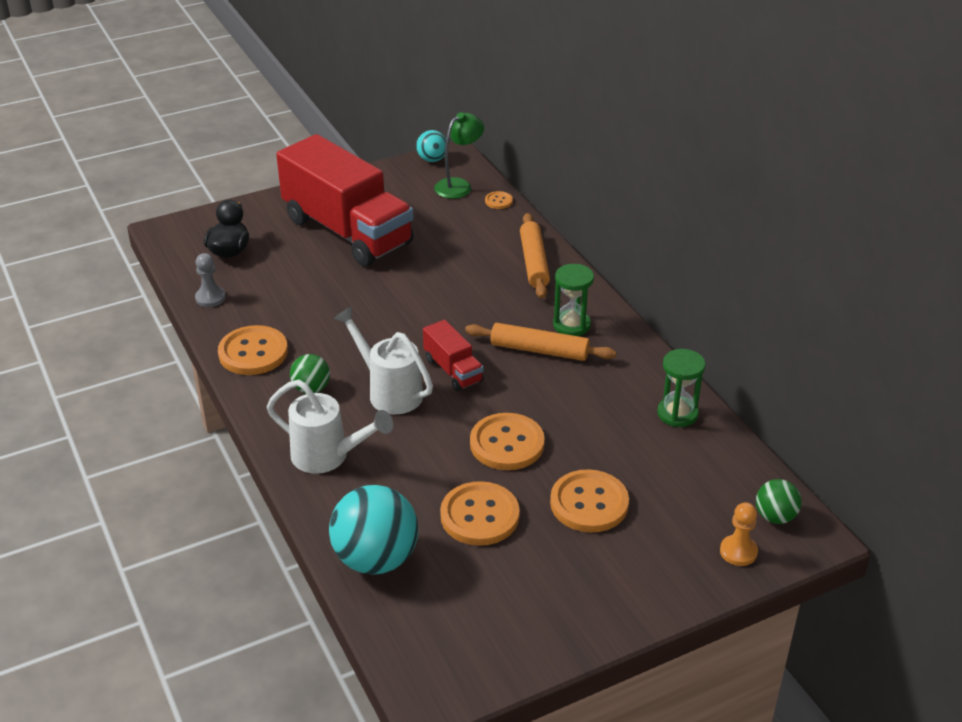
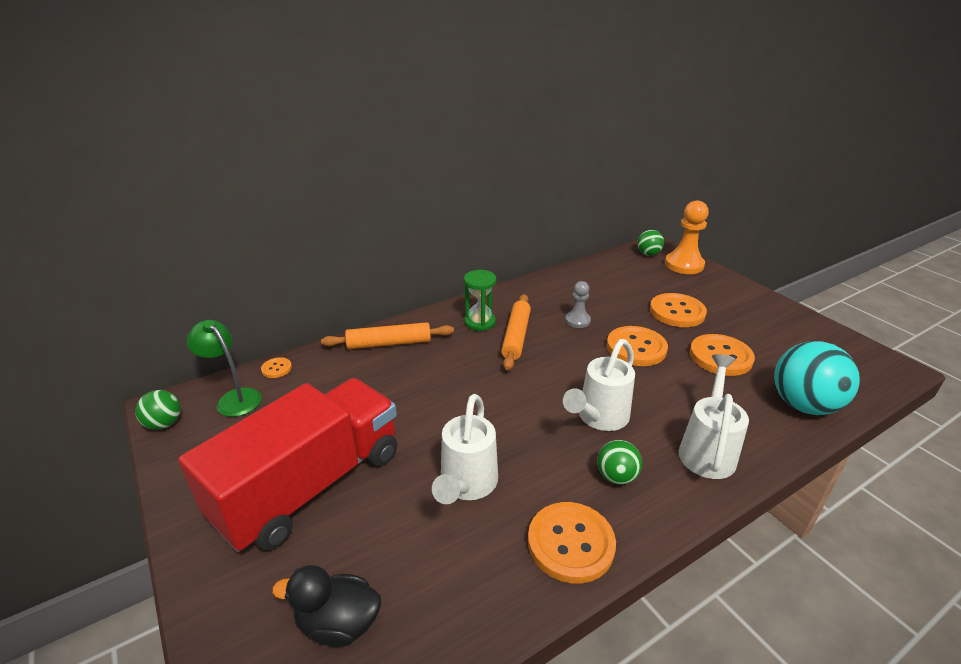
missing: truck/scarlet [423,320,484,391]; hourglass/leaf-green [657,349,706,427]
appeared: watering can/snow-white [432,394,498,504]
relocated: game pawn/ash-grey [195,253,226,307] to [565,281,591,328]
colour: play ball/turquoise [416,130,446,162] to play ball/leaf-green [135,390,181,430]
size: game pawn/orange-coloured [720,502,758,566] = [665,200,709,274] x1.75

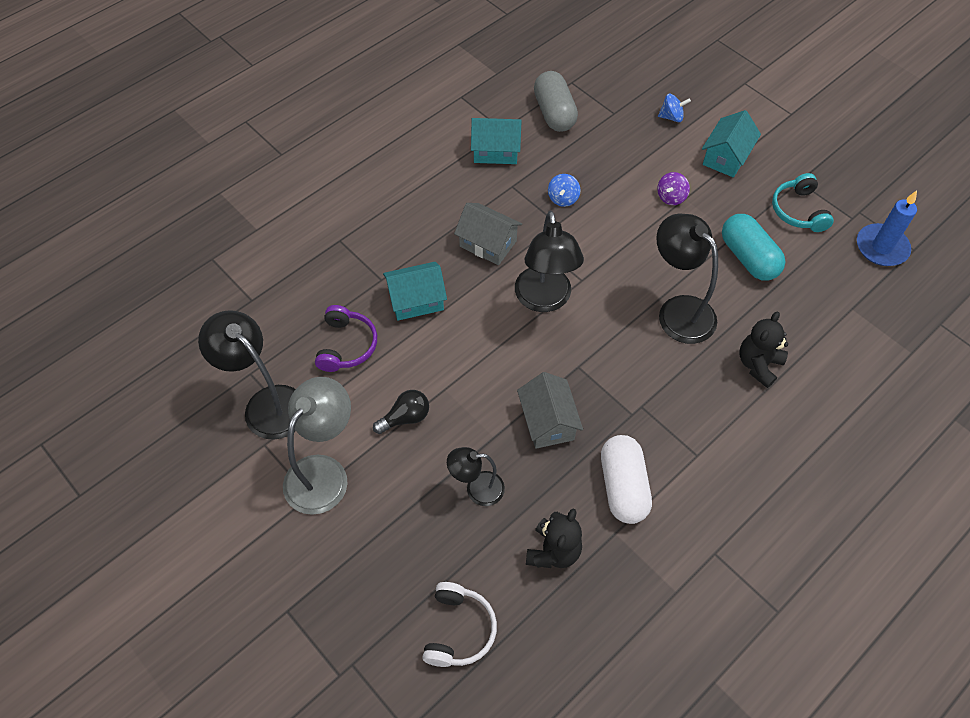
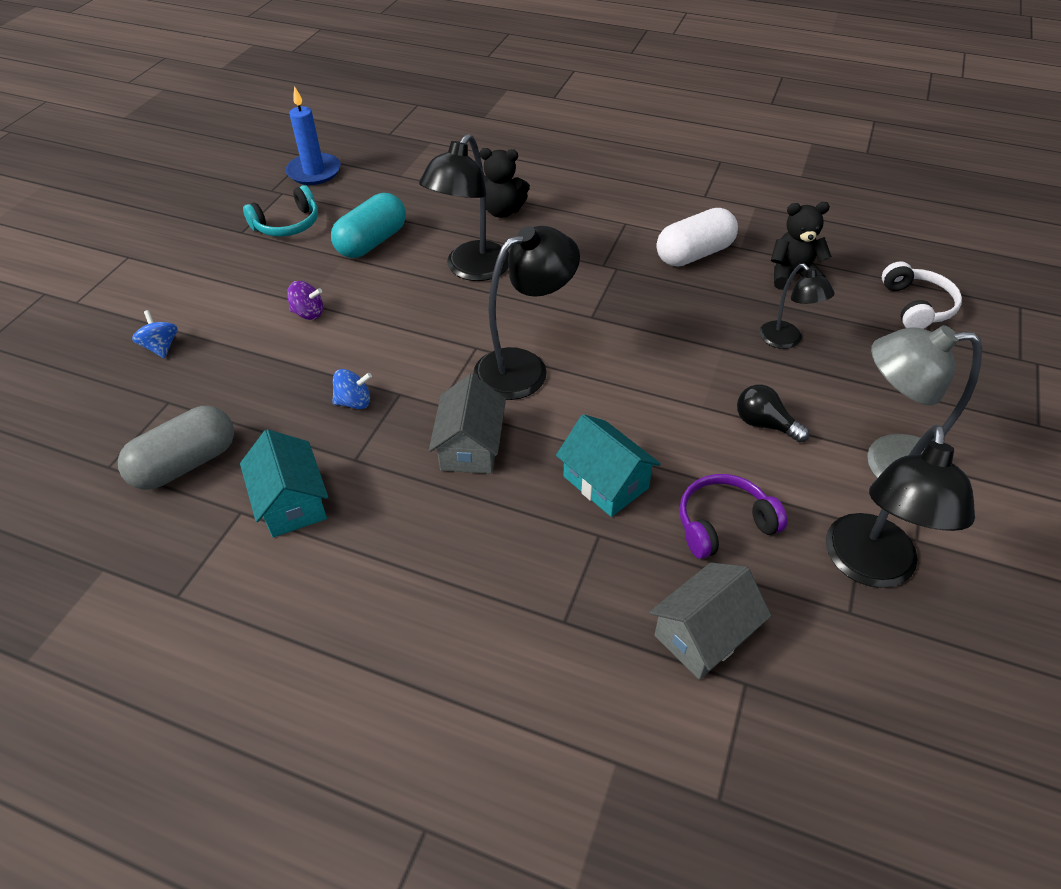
missing: toy house/turquoise [702,110,761,178]
relocated: toy house/ash-grey [517,372,583,449] to [649,562,772,680]
spun: over-ear headphones/snow-white [422,582,497,667] = [882,261,962,329] 105 degrees clockwise

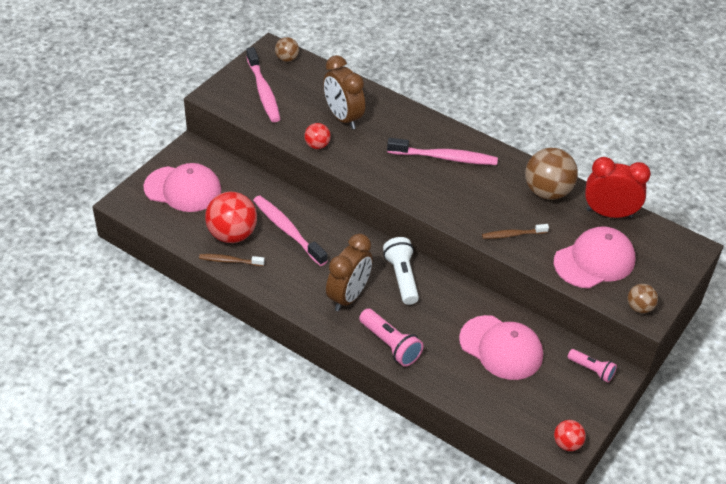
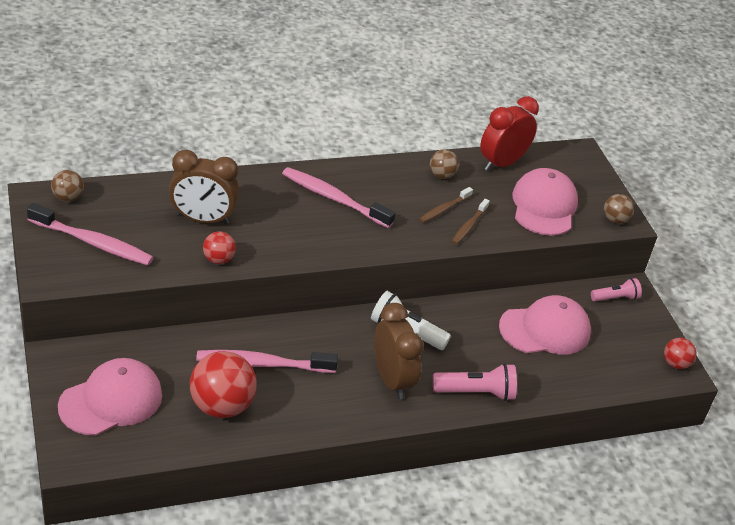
relocated: toothbrush/dark brown [199,254,265,266] to [419,187,473,223]
spun: toothbrush/rose-pink [387,138,498,165] = [282,167,395,228] 105 degrees counterclockwise
size: play ball/dark brown [525,148,578,200] = [430,149,459,179] x0.52

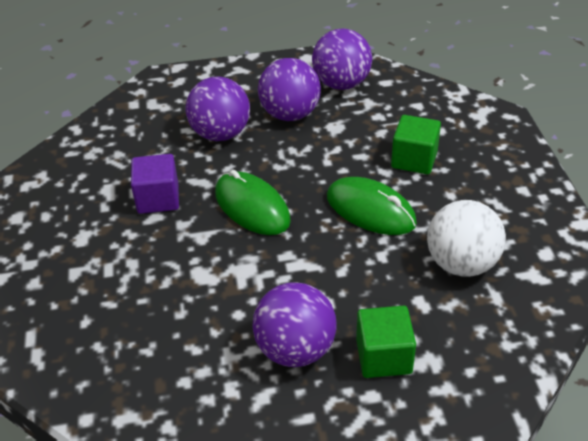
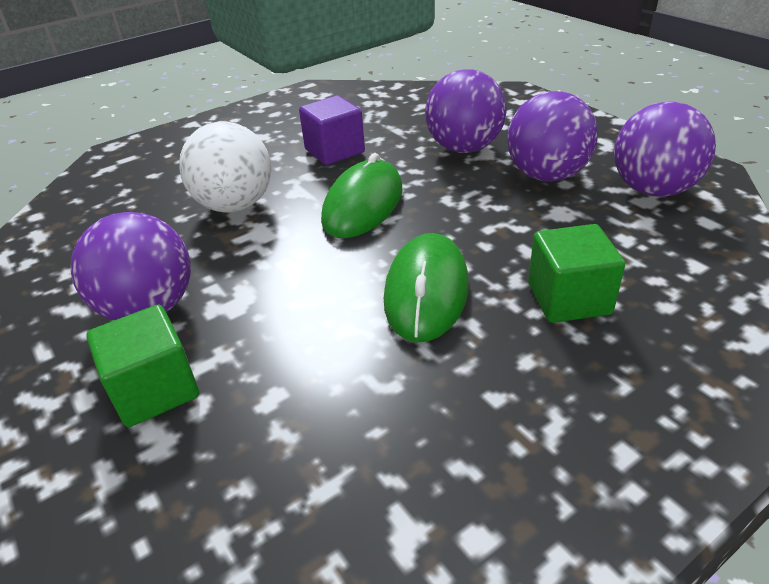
relocated: play ball/snow-white [427,200,506,277] to [179,122,271,213]

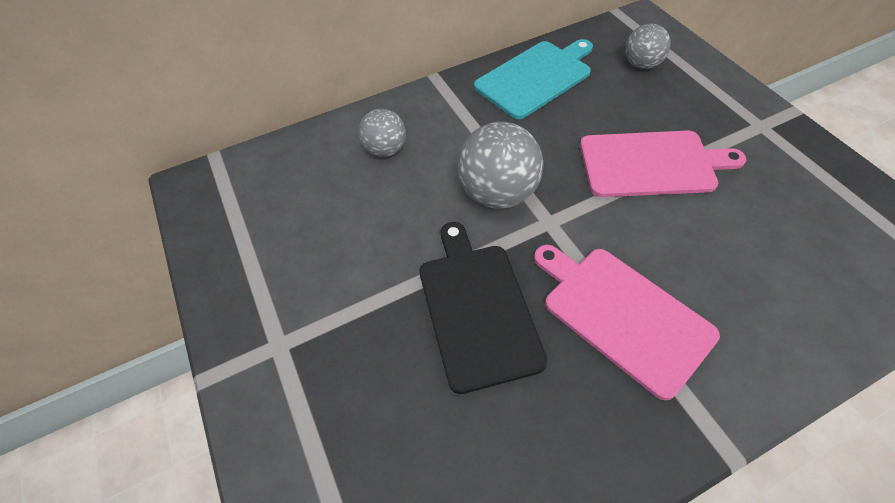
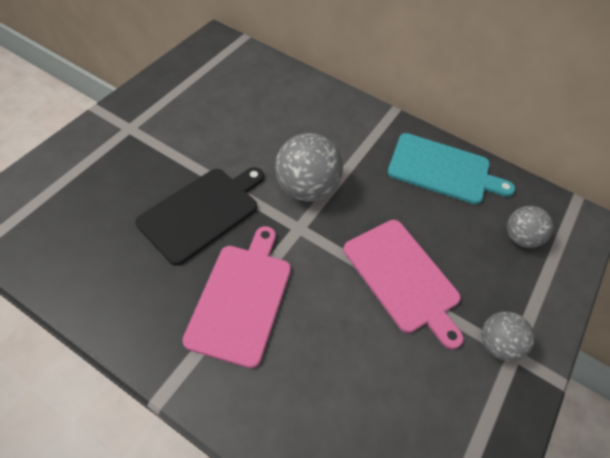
relocated: play ball/ash-grey [358,109,406,157] to [481,311,534,362]

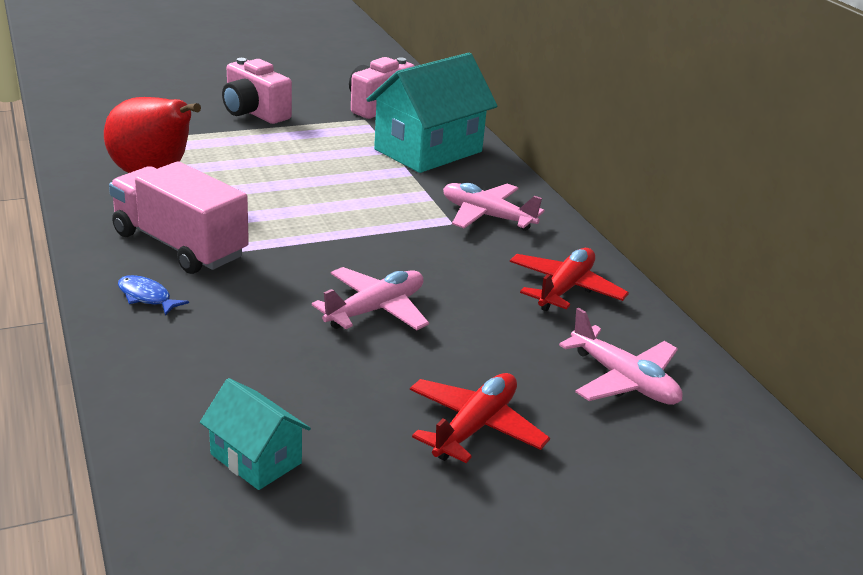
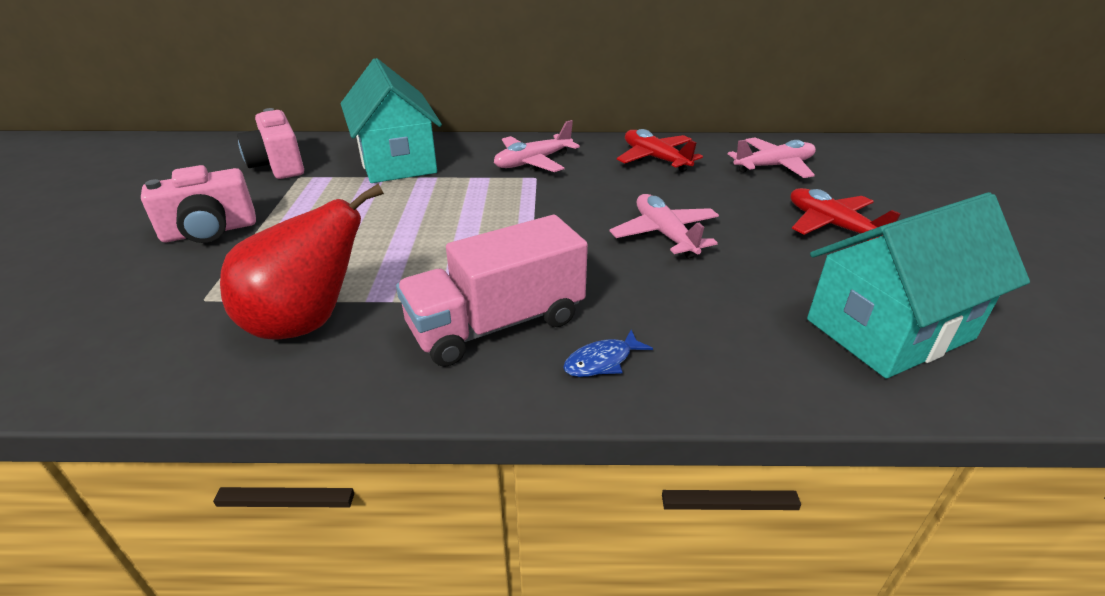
size: toy house/turquoise [200,378,311,490] = [807,192,1030,379] x1.94

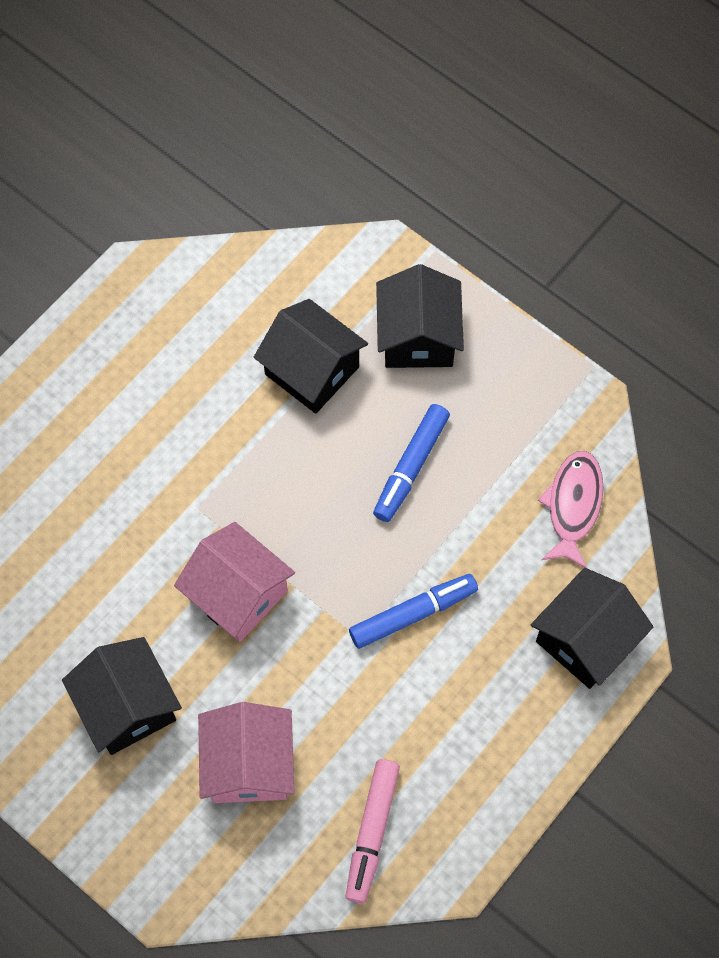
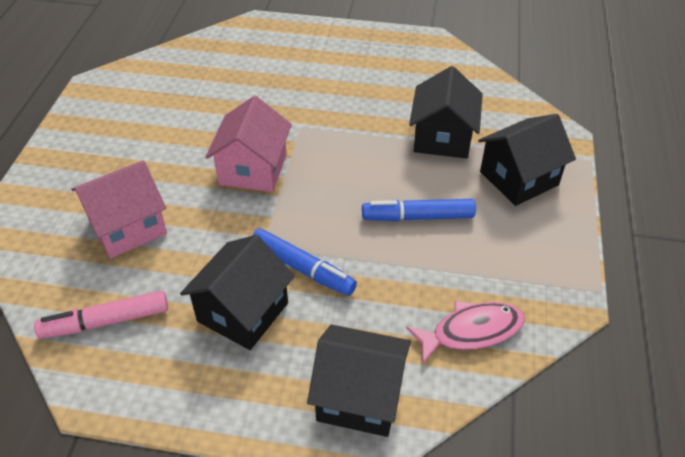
relocated: toy house/jet-black [62,637,182,755] to [180,235,295,350]

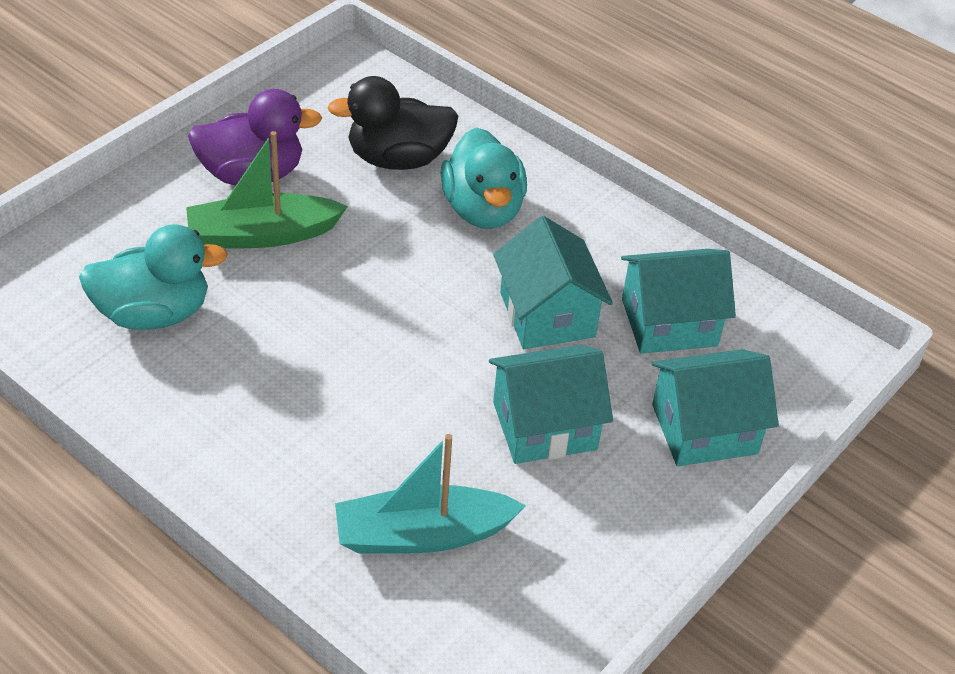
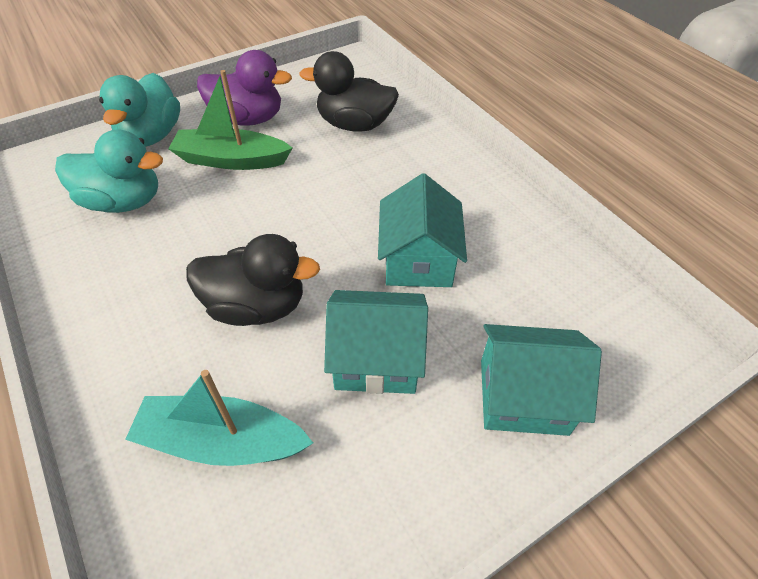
missing: toy house/turquoise [621,249,736,354]
appeared: duck/jet-black [186,234,320,326]
relocated: duck/turquoise [441,127,527,229] to [99,73,180,147]

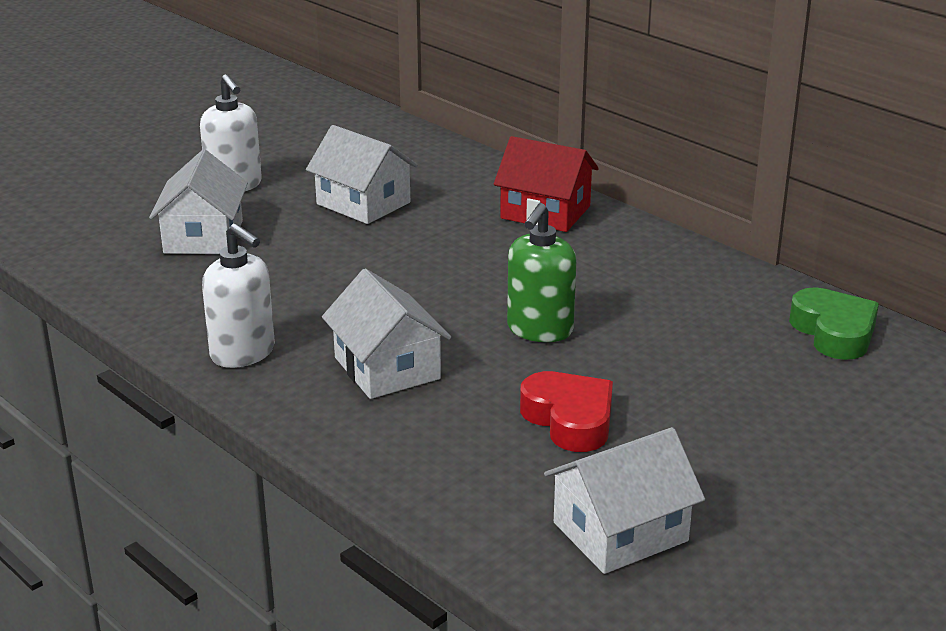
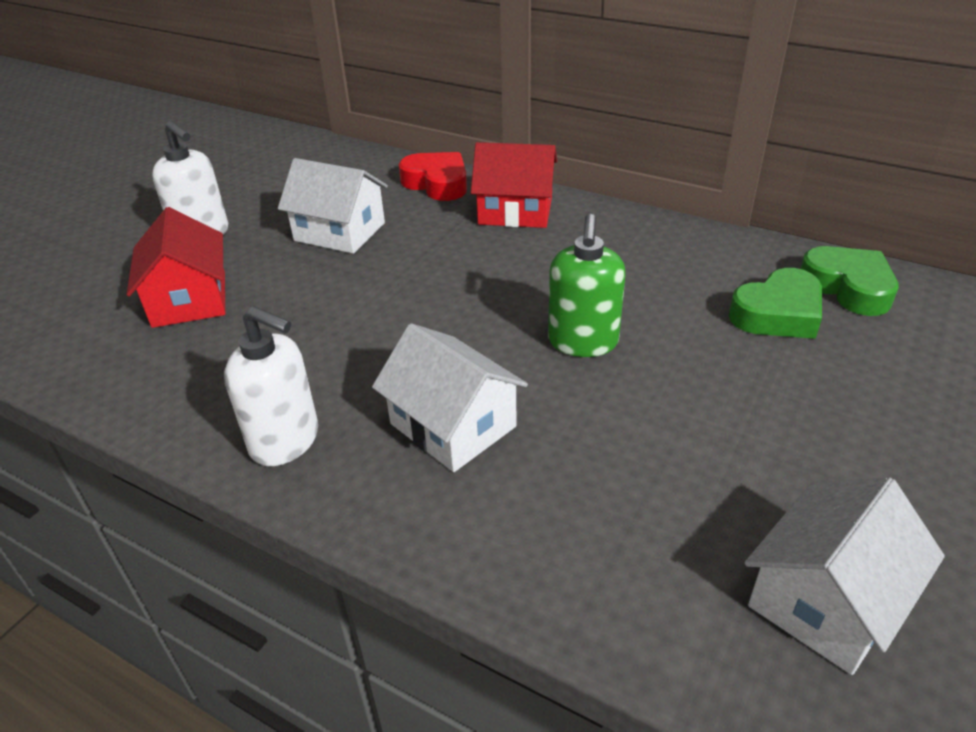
appeared: heart/leaf-green [729,268,822,339]
relocated: heart/scarlet [520,371,613,452] to [399,152,467,201]
colour: toy house/snow-white [149,149,248,254] to toy house/scarlet [126,207,225,328]

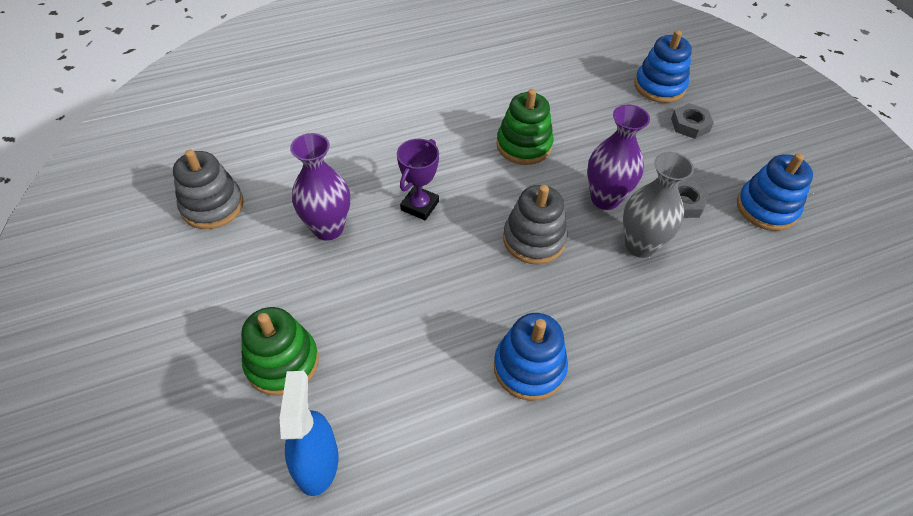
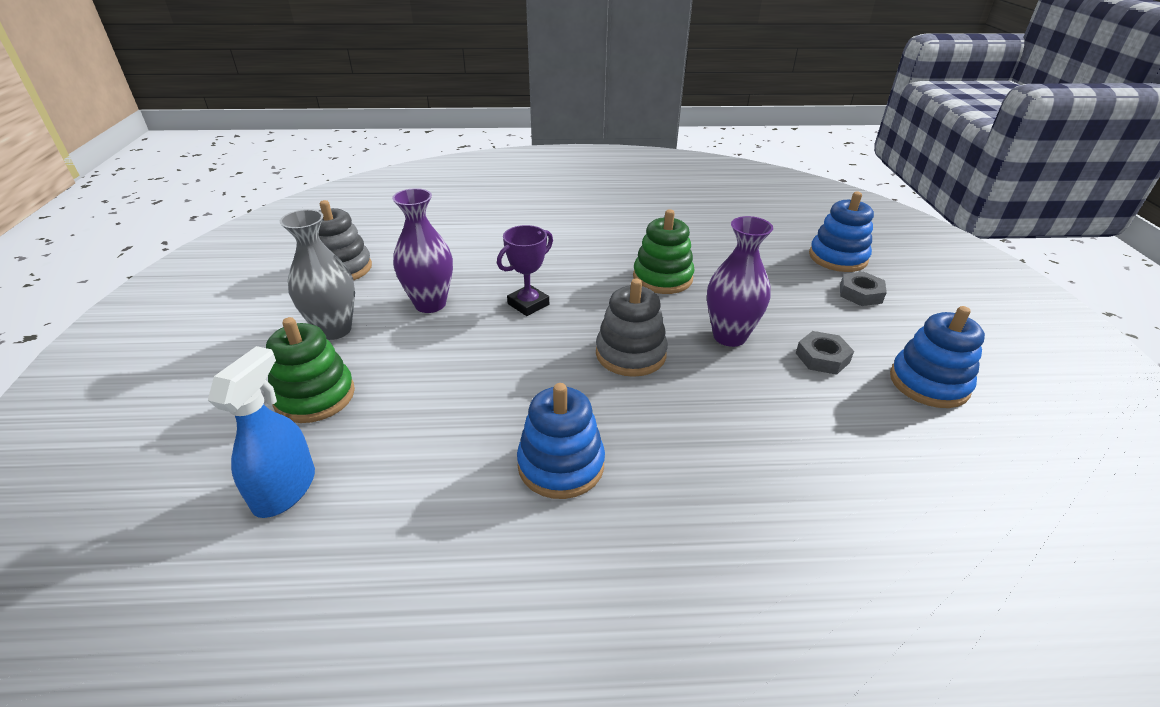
relocated: flower vase/ash-grey [623,152,694,258] to [280,209,355,340]

